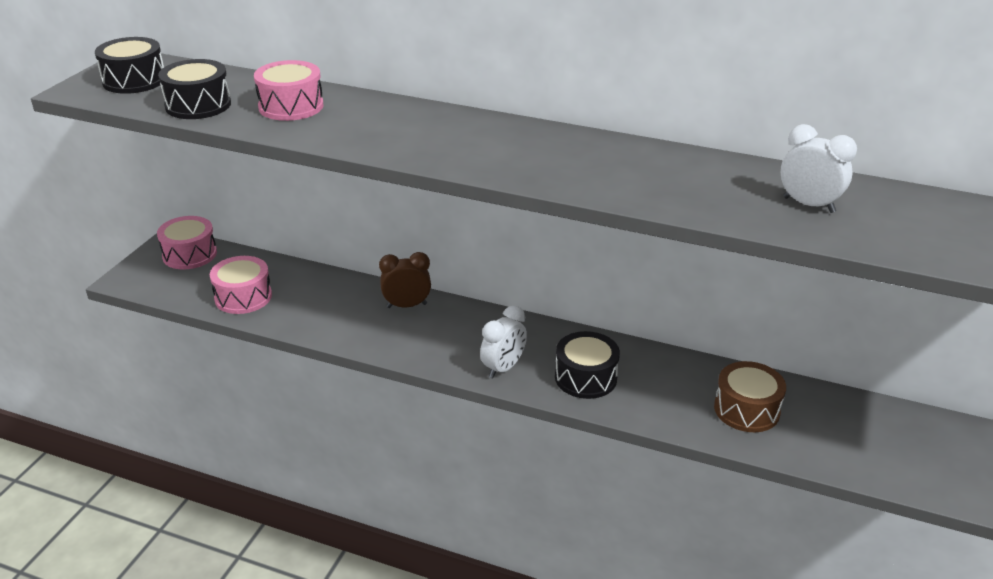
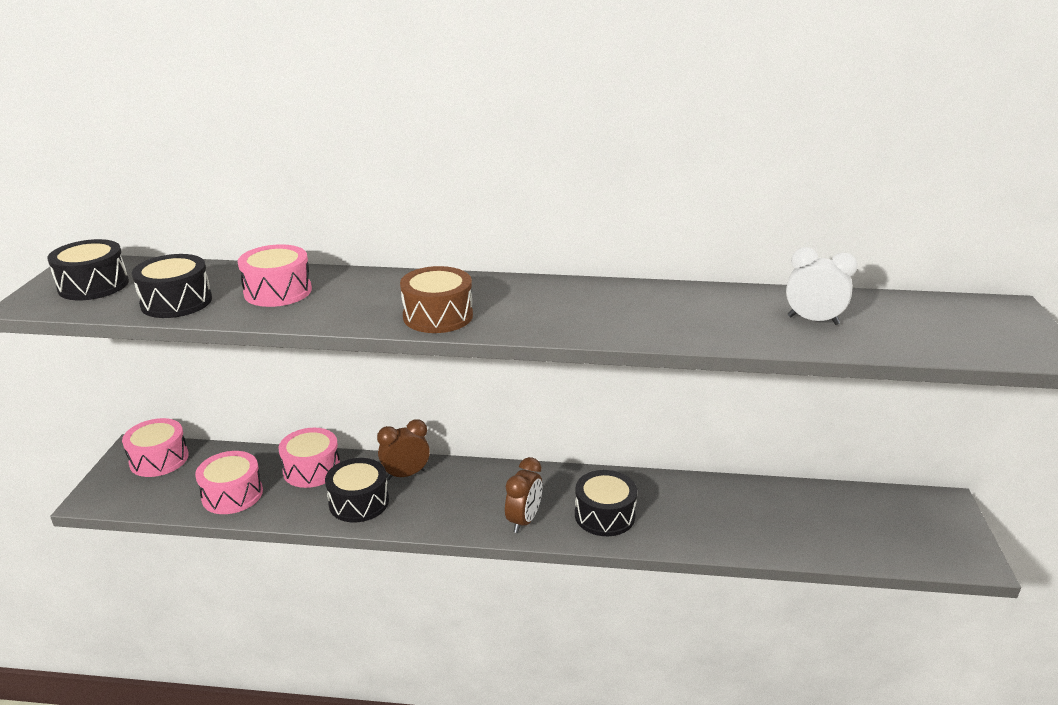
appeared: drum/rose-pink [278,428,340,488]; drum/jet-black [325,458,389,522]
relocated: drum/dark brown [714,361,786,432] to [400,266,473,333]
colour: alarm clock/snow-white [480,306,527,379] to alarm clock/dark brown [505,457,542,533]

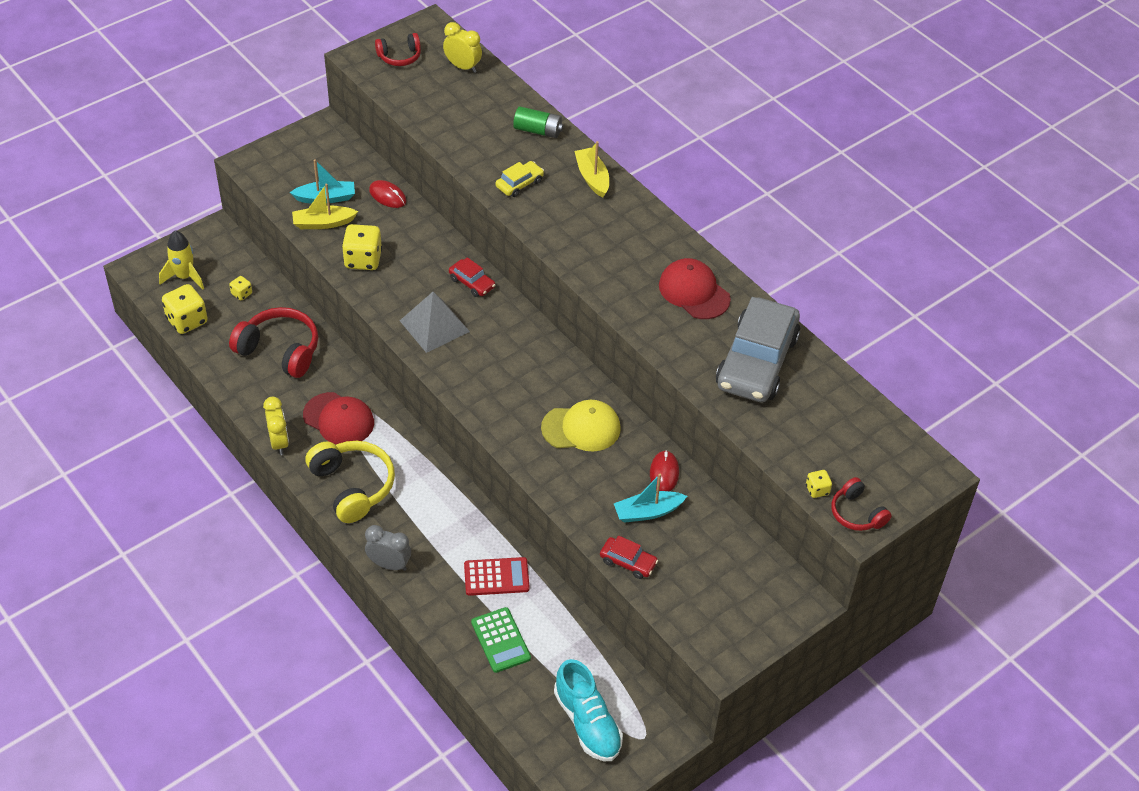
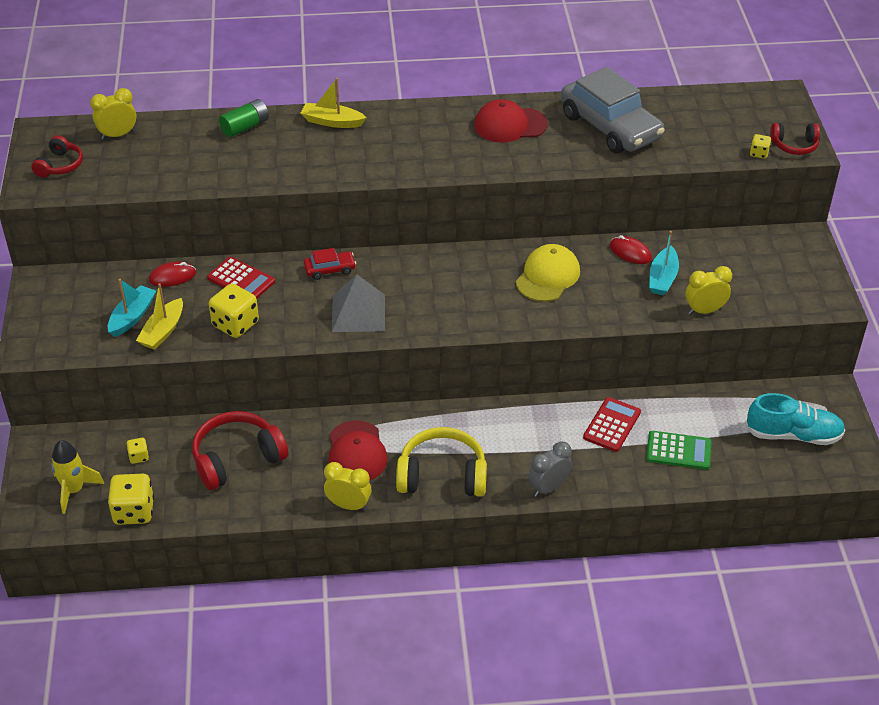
missing: automobile/bright yellow [496,161,544,197]
appeared: pocket calculator/scarlet [207,257,275,299]
exchanged: automobile/scarlet [600,536,658,579] to alarm clock/bright yellow [685,266,732,315]
spun: baseball cap/scarlet [303,392,374,444] = [329,420,388,481] 105 degrees clockwise

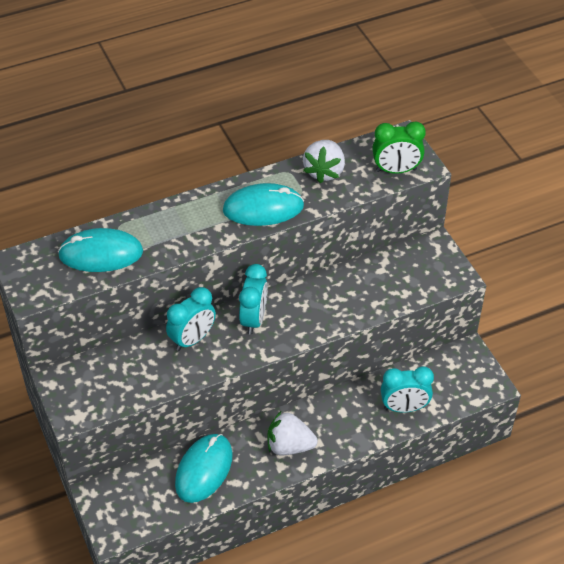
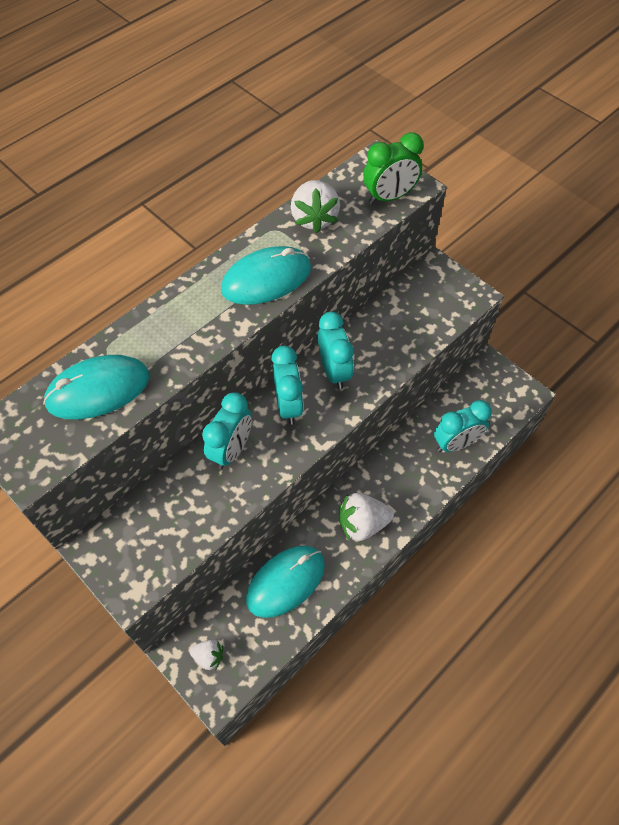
appeared: berry/snow-white [189,639,223,670]; alarm clock/turquoise [318,312,354,389]
spun: mouse/turquoise [175,434,233,503] = [246,546,325,618] 45 degrees clockwise

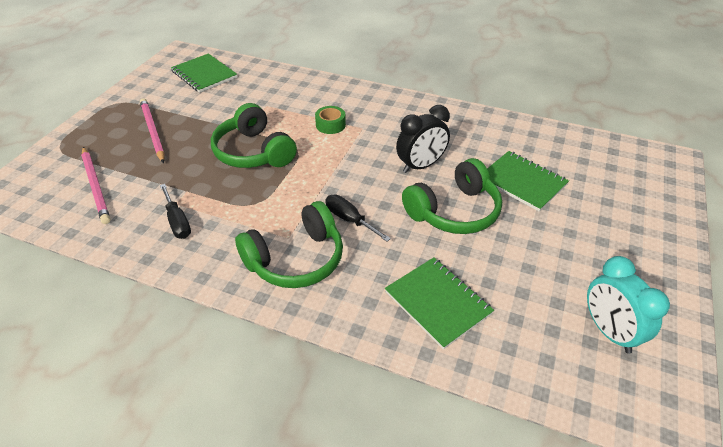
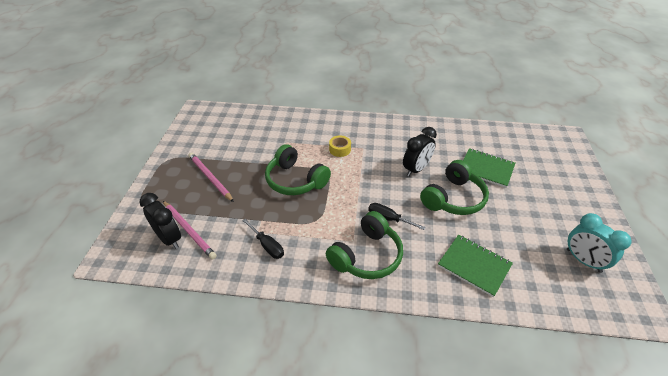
missing: exercise book/leaf-green [171,53,237,93]
appeared: alarm clock/jet-black [140,193,181,249]
colour: roll of tape/leaf-green [315,106,346,134] to roll of tape/bright yellow [329,136,351,157]

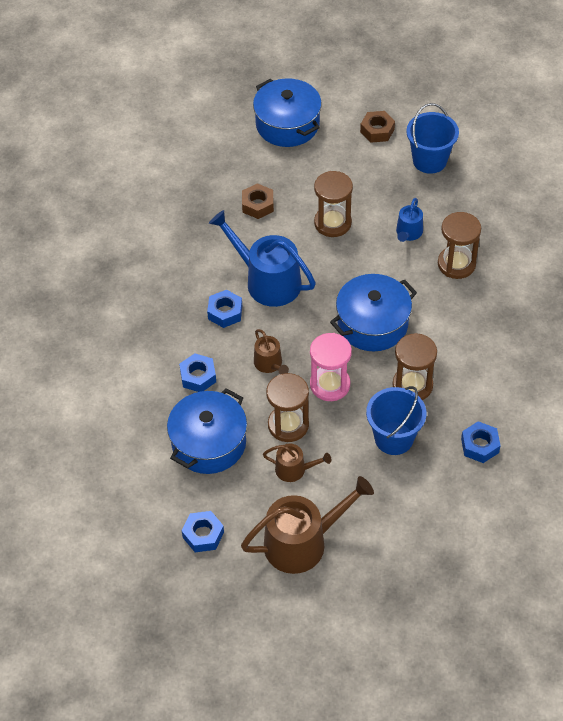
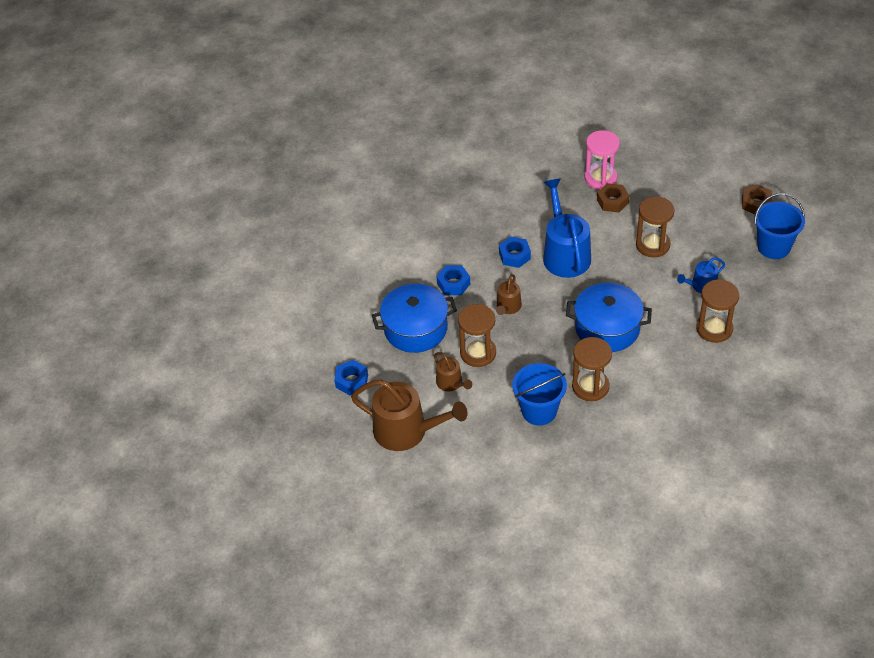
missing: cooking pot/royal blue [253,78,322,147]; hexagon nut/royal blue [461,421,501,463]
relocated: hourglass/rose-pink [310,333,352,401] to [585,130,620,189]

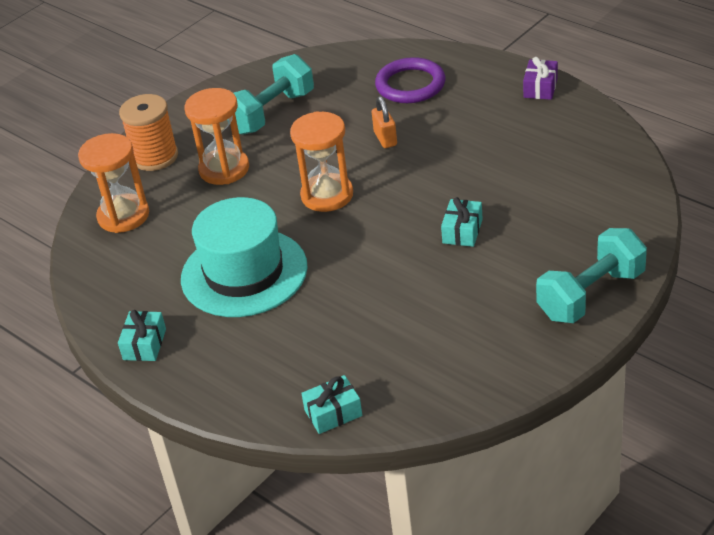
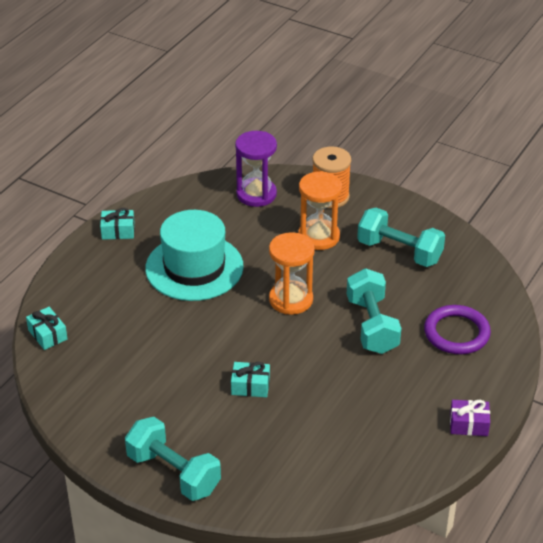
exchanged: padlock/orange-coloured [372,96,397,148] to dumbbell/turquoise [347,268,401,354]
colour: hourglass/orange-coloured [78,133,149,233] to hourglass/purple [235,131,277,207]

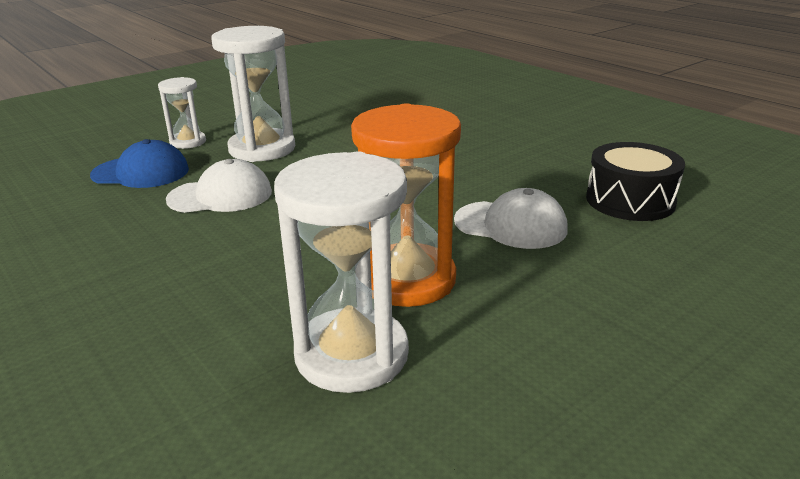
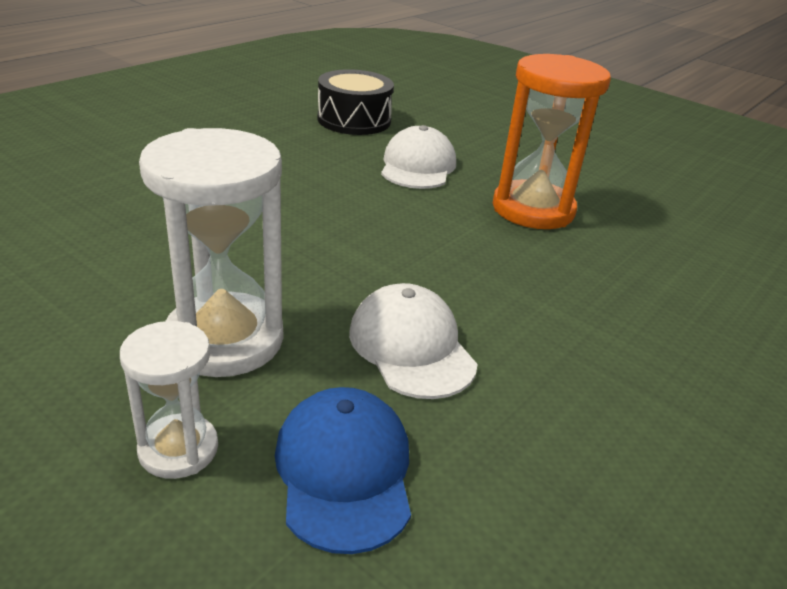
missing: hourglass/snow-white [274,151,409,393]

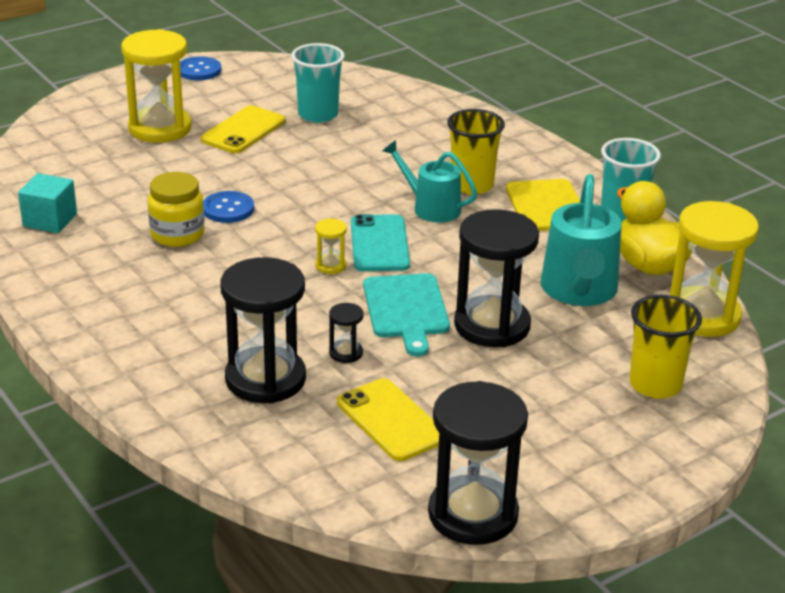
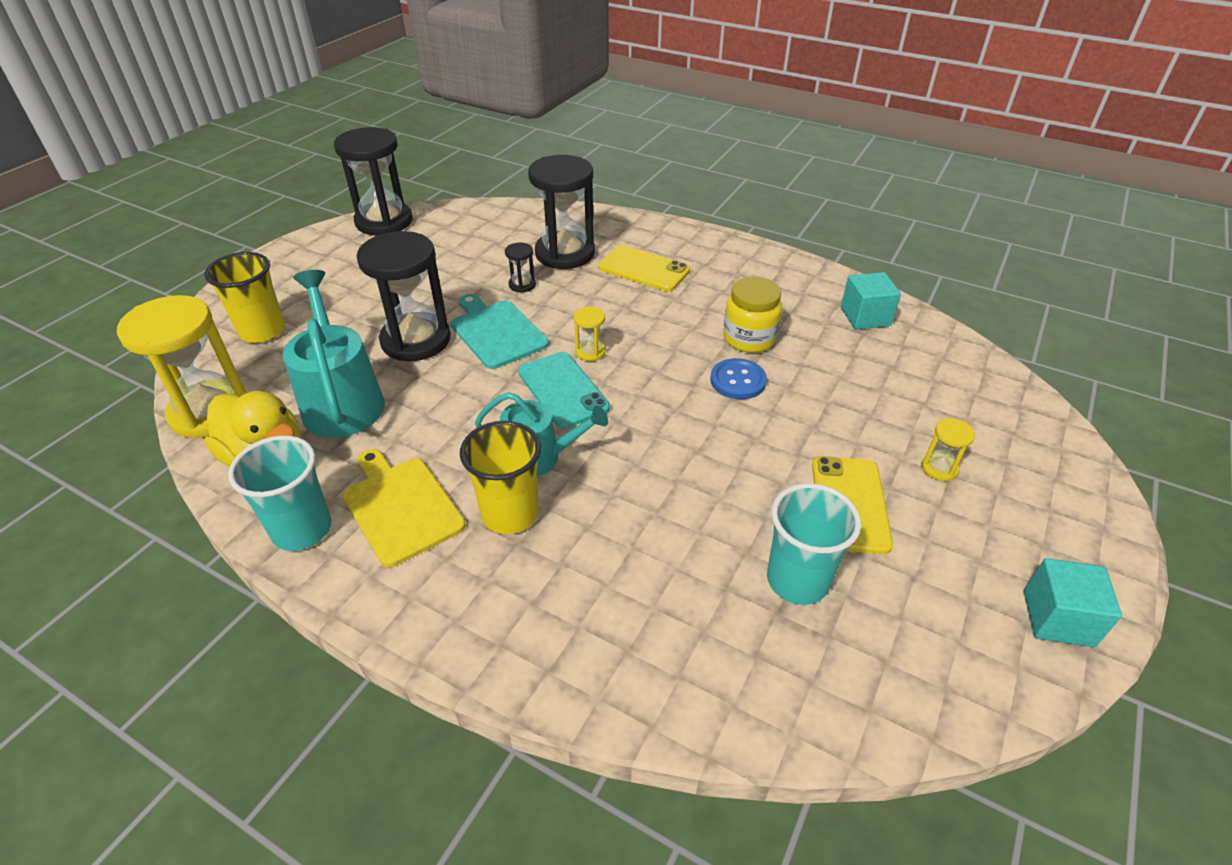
relocated: phone/bright yellow [337,378,439,461] to [598,245,690,291]
exchanged: shirt button/royal blue [180,56,221,80] to cube/turquoise [1024,558,1122,647]
size: hourglass/bright yellow [121,29,192,143] = [921,418,975,481] x0.43

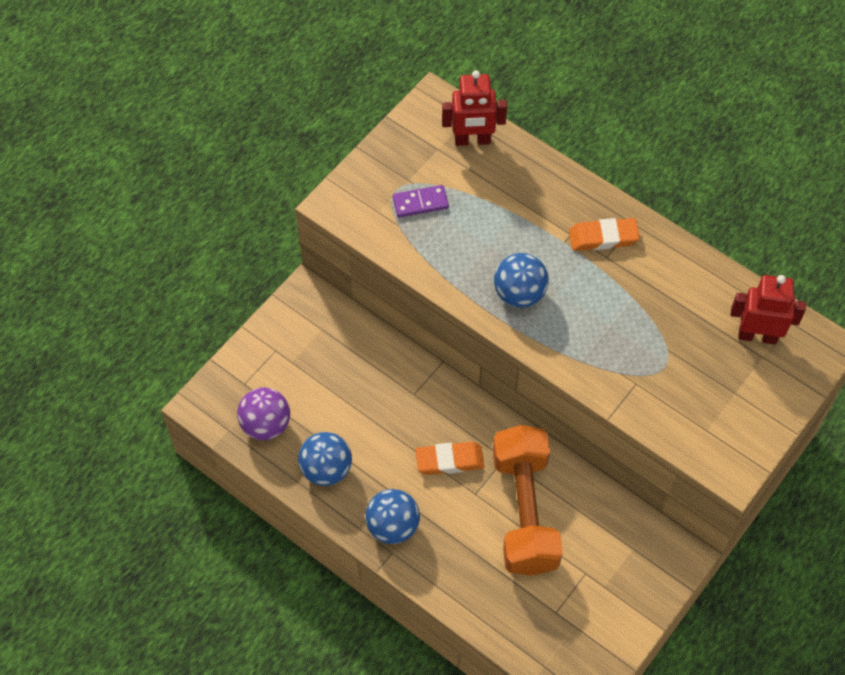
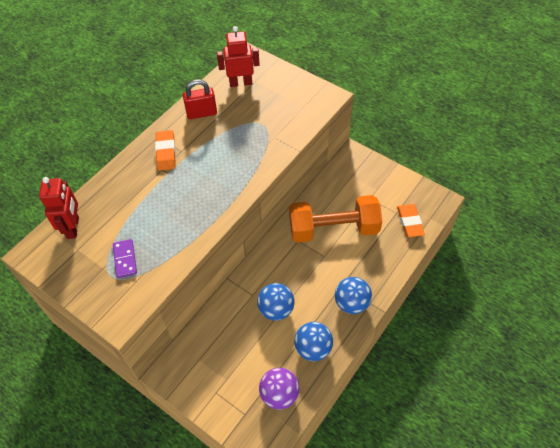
appeared: padlock/scarlet [183,79,217,119]
relocated: pencil eraser/orange-coloured [415,442,484,475] to [397,204,425,237]; play ball/royal blue [494,253,549,308] to [257,283,294,321]
spun: robot figure/scarlet [731,275,806,344] = [217,26,260,87] 75 degrees clockwise

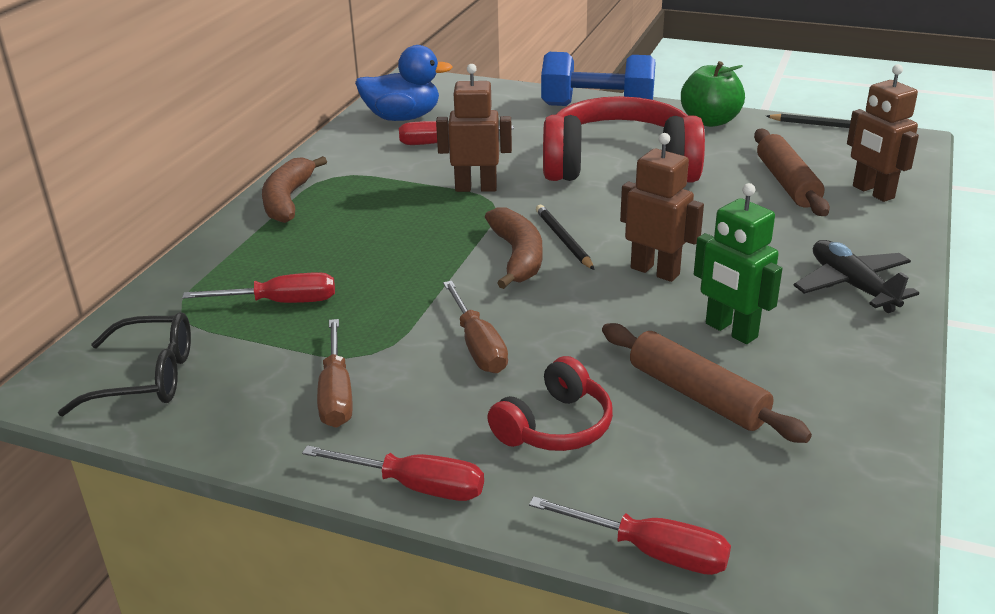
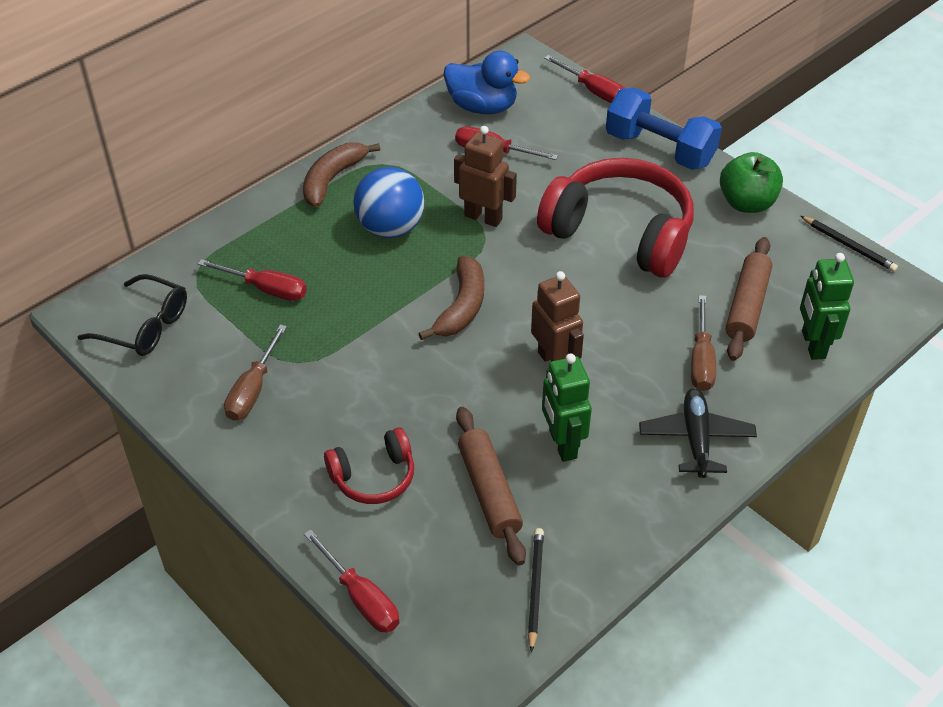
appeared: play ball/royal blue [353,167,424,238]
relocated: screwdriver/scarlet [302,445,484,501] to [544,55,625,103]; screwdriver/dark brown [443,281,508,373] to [691,295,716,391]; wooden pencil/jet-black [536,205,595,270] to [528,528,544,653]
colour: robot figure/dark brown [847,64,919,202] to robot figure/leaf-green [800,253,854,360]

